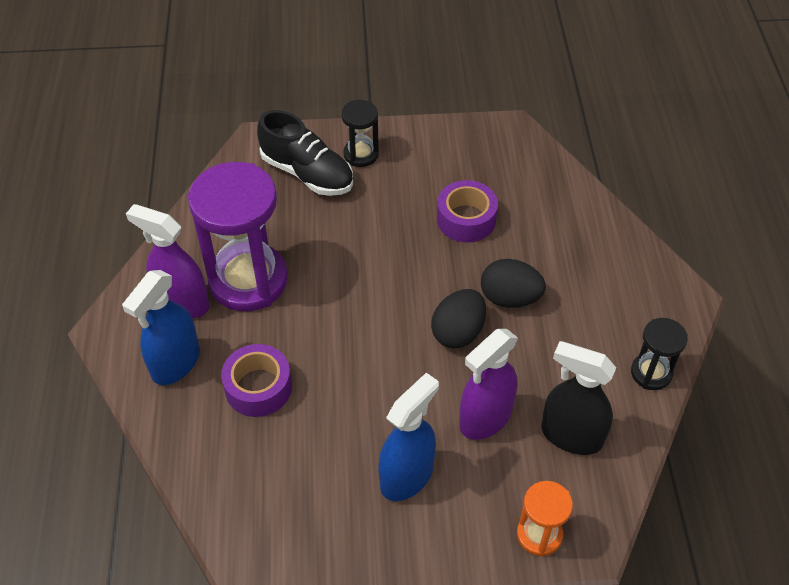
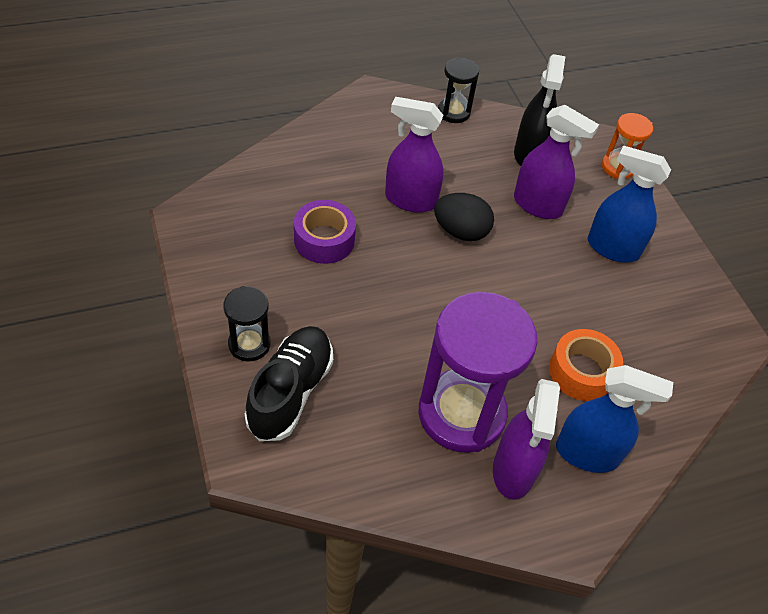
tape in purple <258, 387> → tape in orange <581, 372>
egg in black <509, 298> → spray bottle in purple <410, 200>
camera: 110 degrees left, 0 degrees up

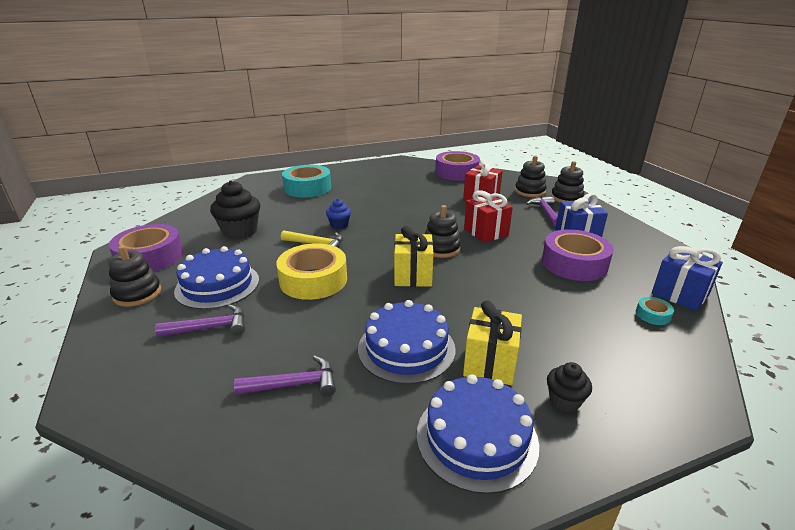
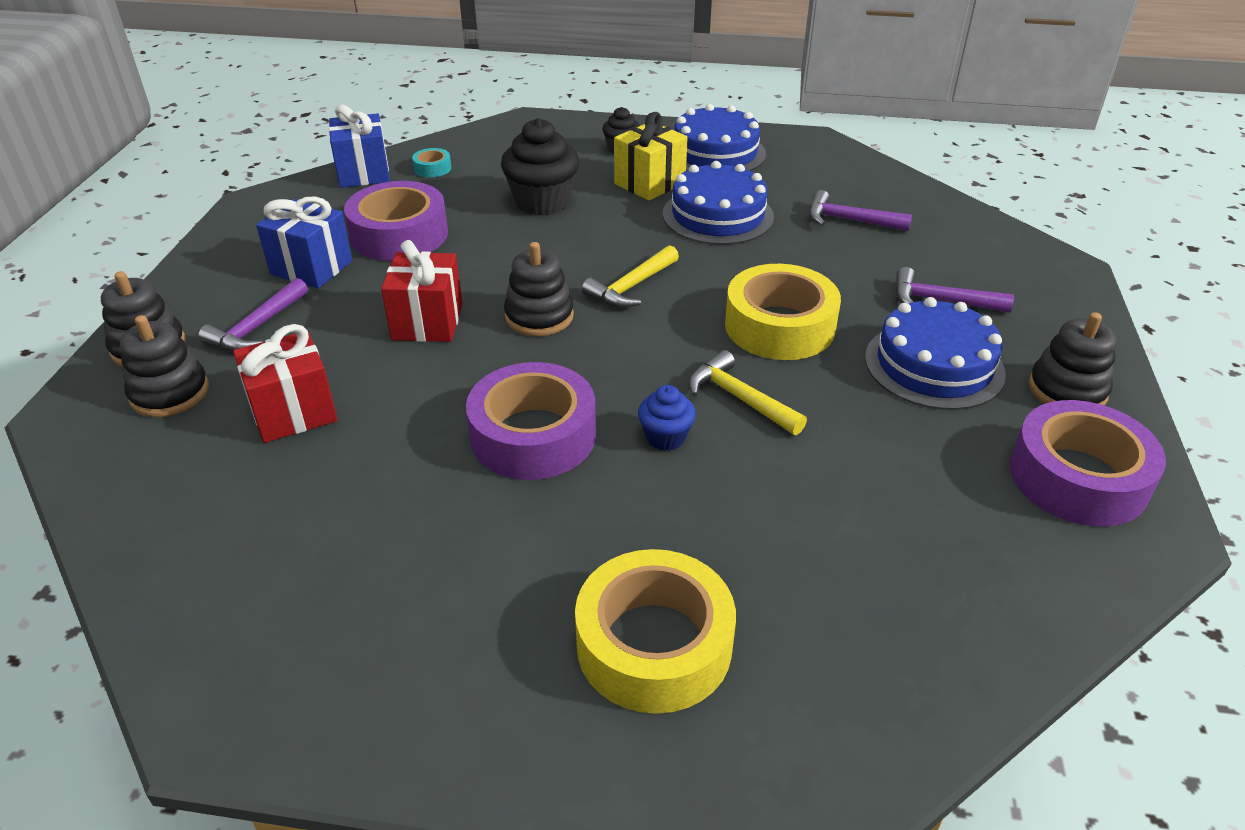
cupcake in black <240, 231> → cupcake in black <542, 202>, moved
tape in turquoise <307, 188> → tape in yellow <654, 644>
gift in yellow <413, 275> → hammer in yellow <631, 287>
tape in purple <456, 172> → tape in purple <533, 435>, moved
camera: 150 degrees left, 10 degrees up

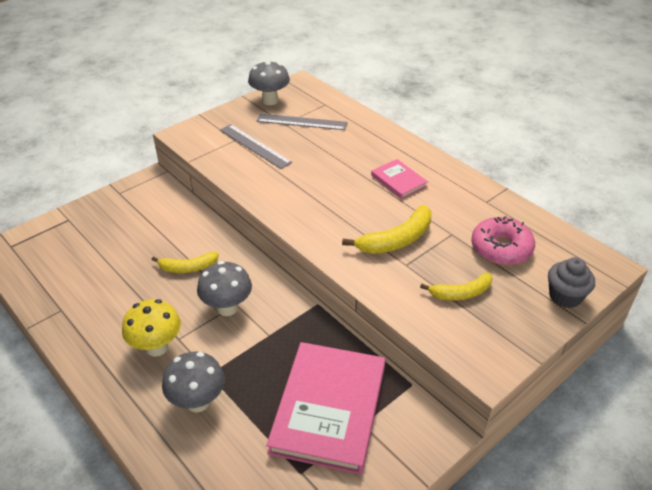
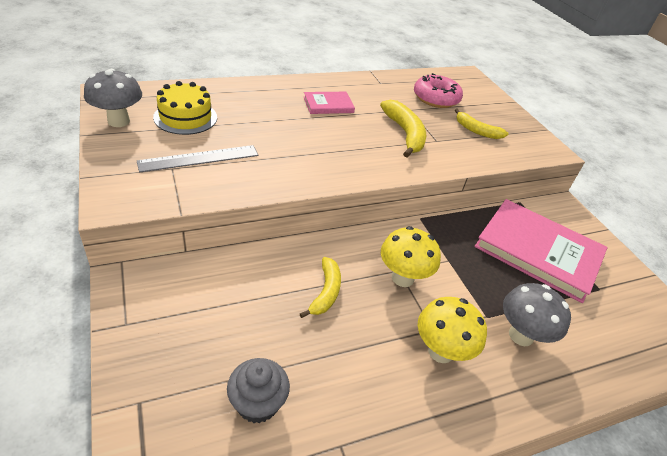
mushroom in grey <227, 308> → mushroom in yellow <402, 278>
ruler in grey <301, 122> → cake in yellow <185, 117>
banana in yellow <461, 293> → banana in yellow <476, 131>, 120 degrees clockwise
cupcake in grey <565, 296> → cupcake in grey <258, 403>, moved
camera: 75 degrees left, 0 degrees up

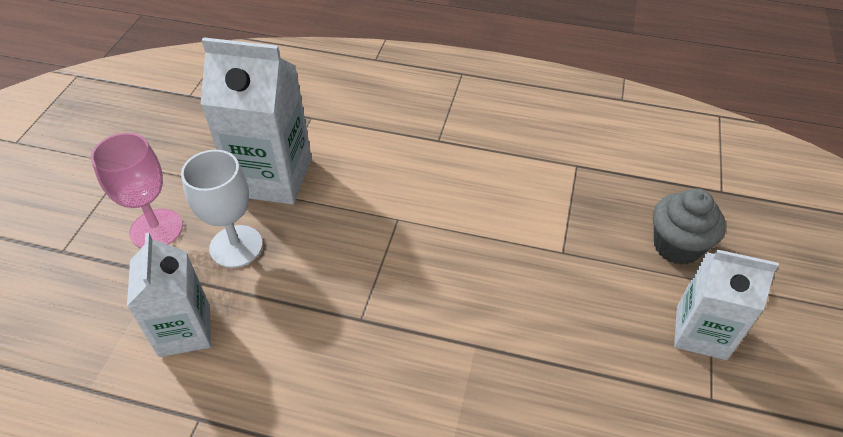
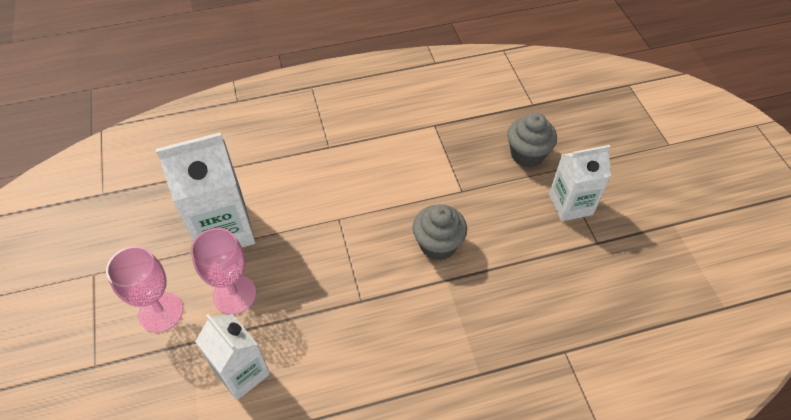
goblet in white <236, 246> → goblet in pink <234, 294>
- → cupcake in grey <438, 245>
camera: 30 degrees left, 5 degrees up

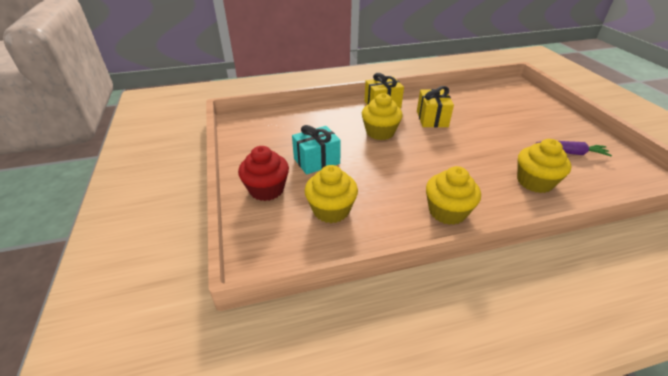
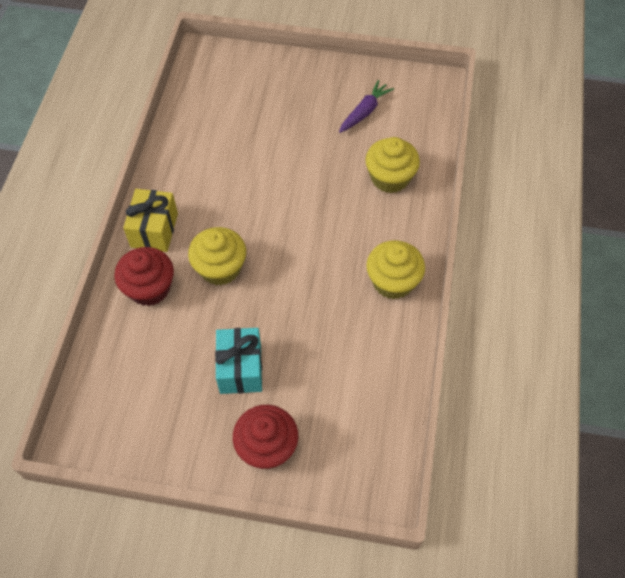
cupcake in yellow <331, 210> → -
gift in yellow <432, 119> → -
- → cupcake in red <149, 288>
camera: 65 degrees left, 20 degrees up

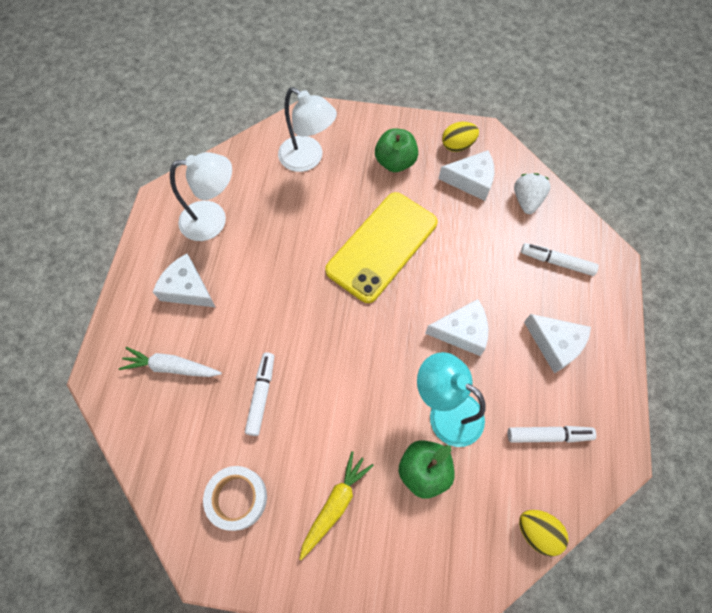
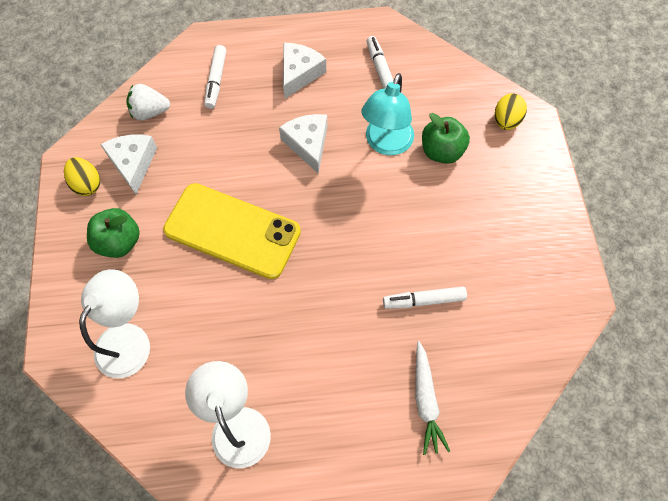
cheese in white <187, 289> → -
tape in white <237, 498> → -
carrot in yellow <335, 504> → -
egg in yellow <537, 532> → egg in yellow <506, 121>, moved
camera: 105 degrees left, 0 degrees up

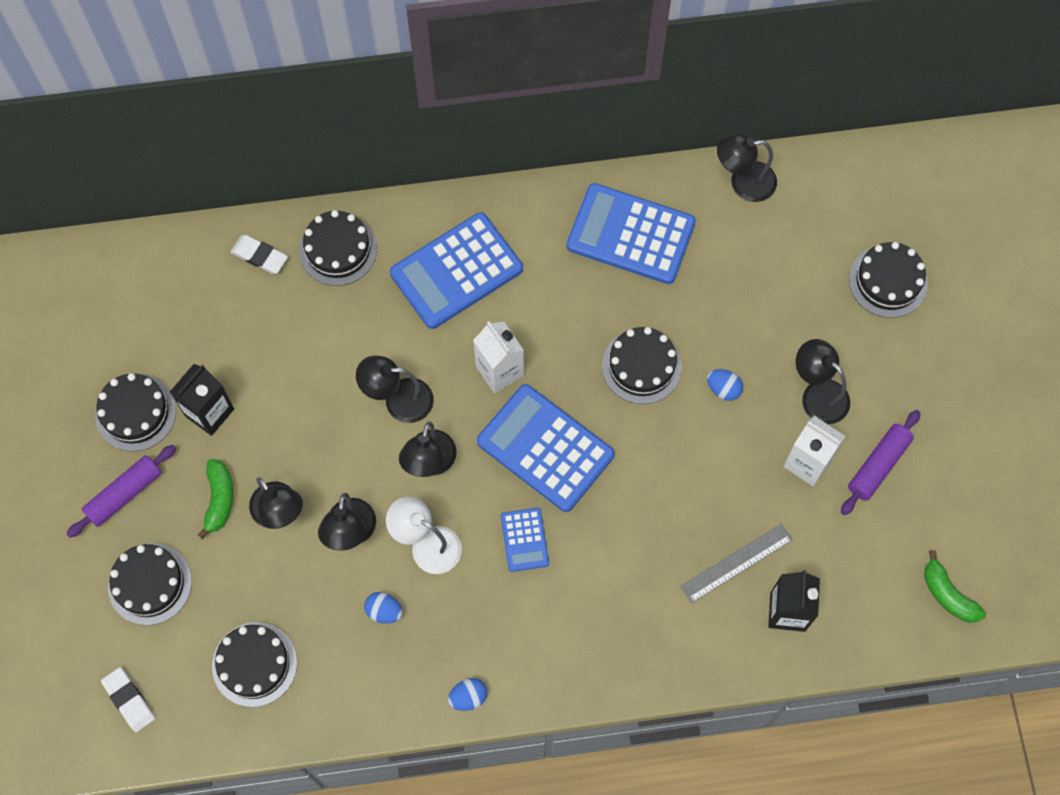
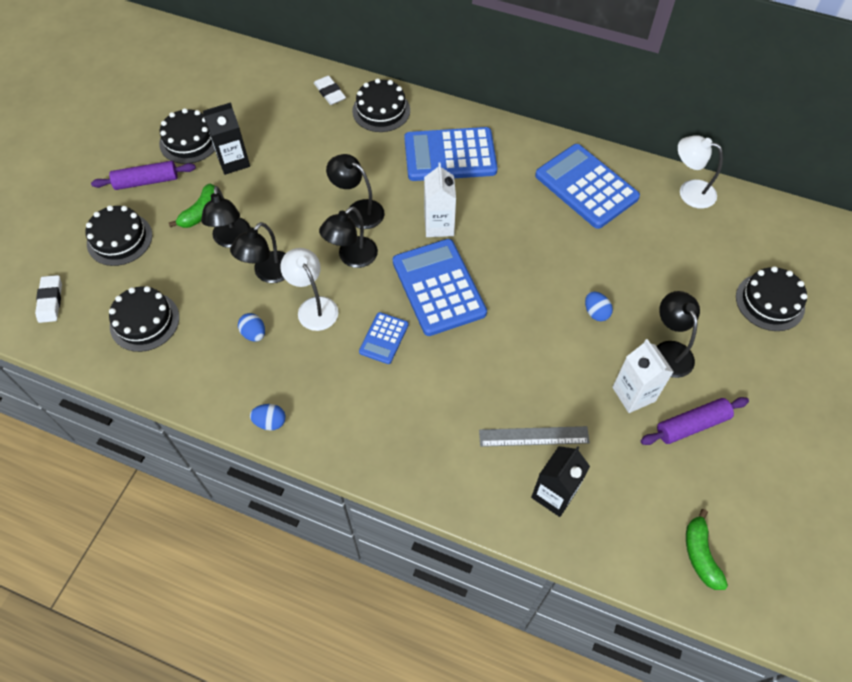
cake in black <641, 366> → -
lamp in black <743, 182> → lamp in white <689, 191>
camera: 30 degrees right, 10 degrees down

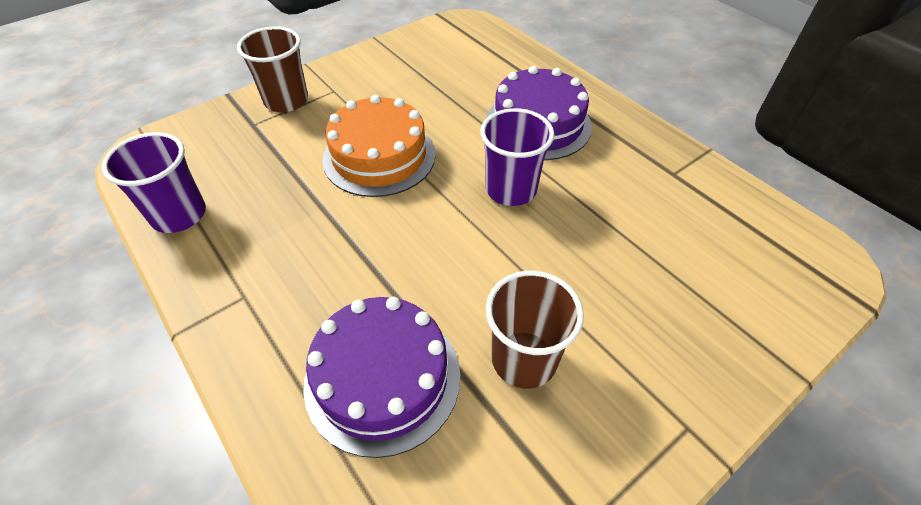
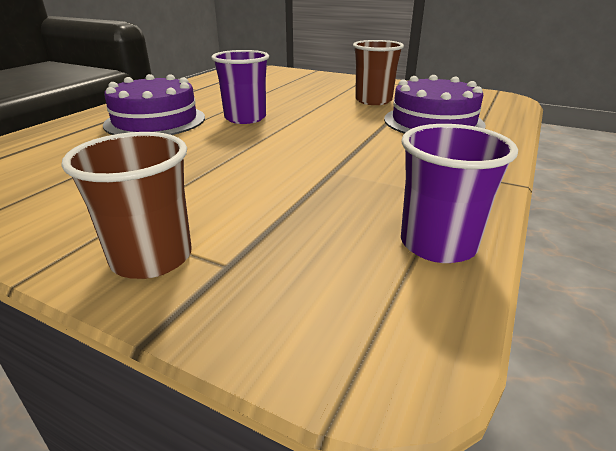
cake in orange <379, 156> → -
camera: 115 degrees left, 20 degrees down

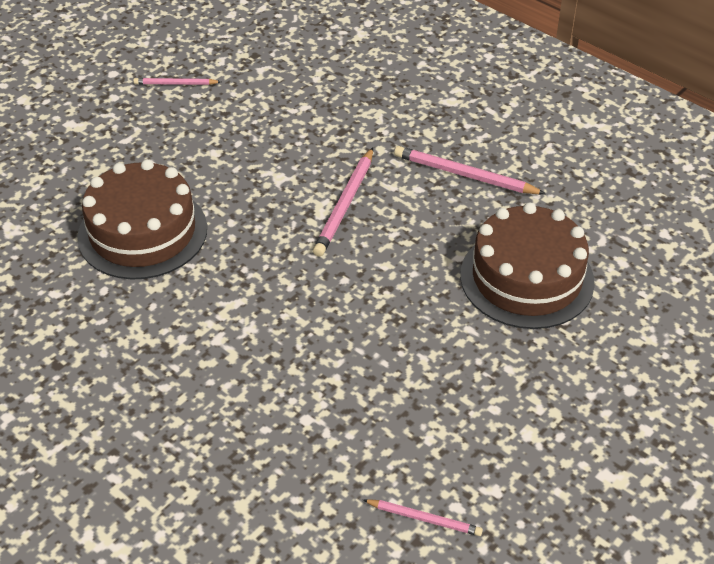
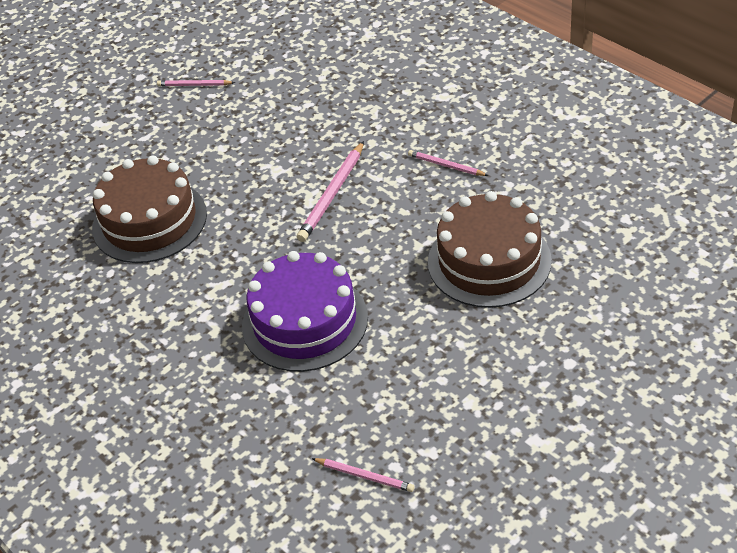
pencil in pink <465, 175> → pencil in pink <446, 165>, x0.60
- → cake in purple <305, 321>
camera: 10 degrees right, 0 degrees up

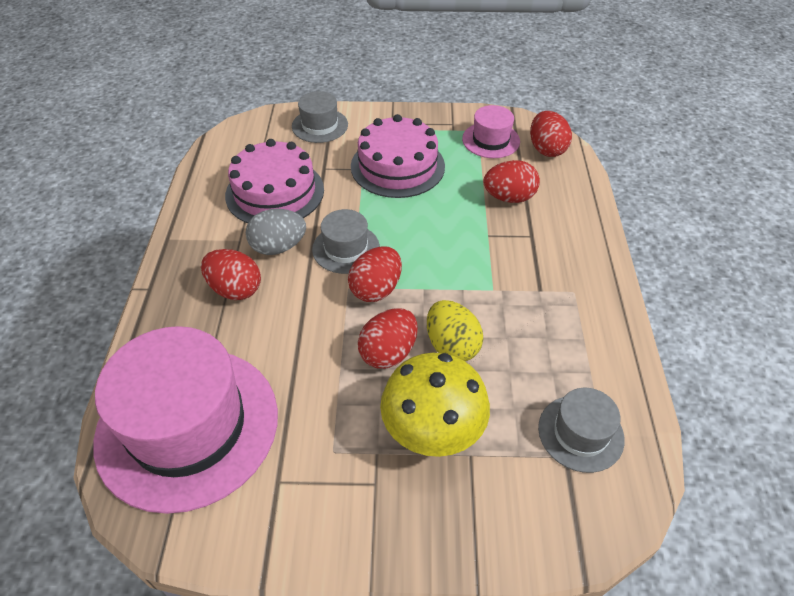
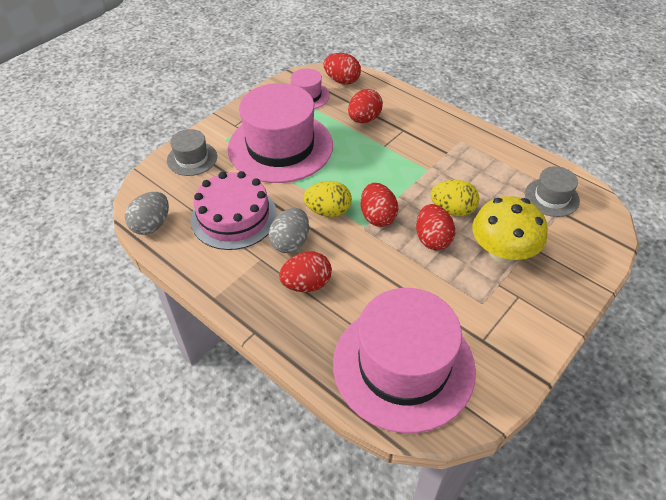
hat in grey <346, 248> → egg in yellow <328, 211>
cake in pink <397, 166> → hat in pink <280, 147>
- → egg in grey <151, 225>
camera: 50 degrees left, 0 degrees up

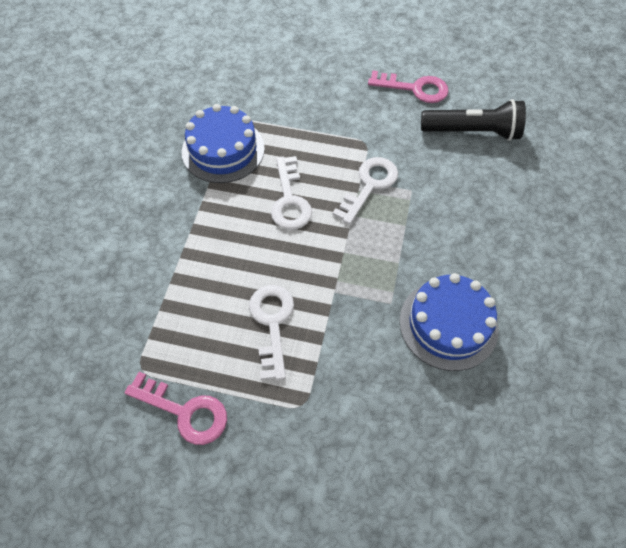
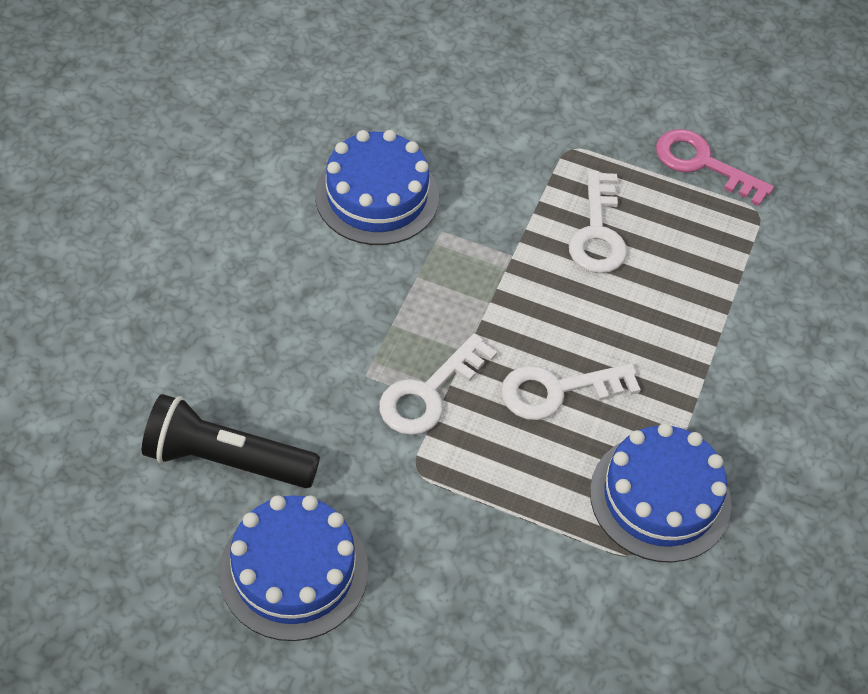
key in white <289, 200> → key in white <557, 390>, 105 degrees counterclockwise
key in pink <414, 88> → cake in blue <294, 570>
camera: 175 degrees left, 5 degrees down

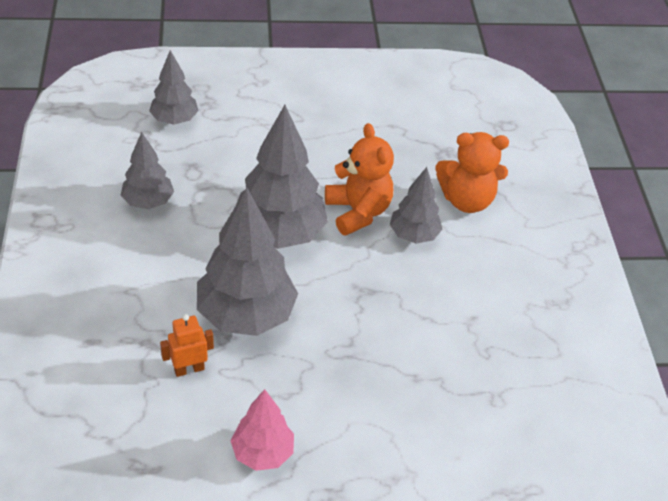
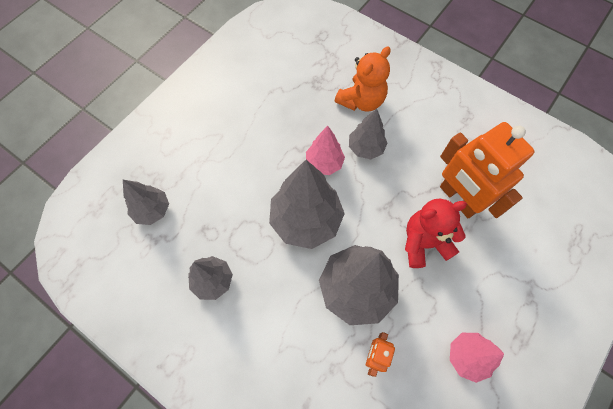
teddy bear in orange <358, 212> → tree in pink <324, 163>
- → teddy bear in red <424, 242>
- → robot in orange <458, 199>
camera: 45 degrees left, 20 degrees up

